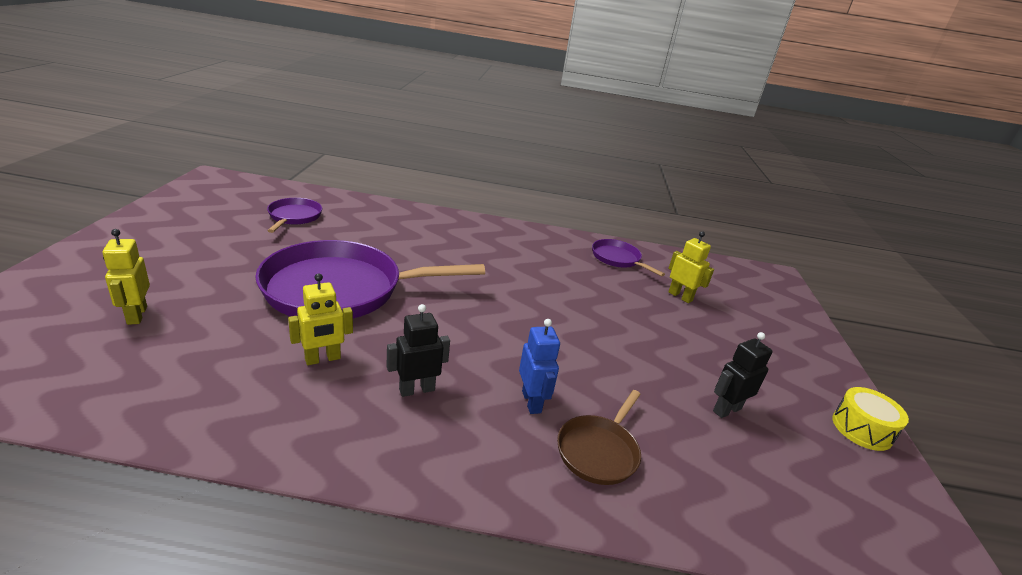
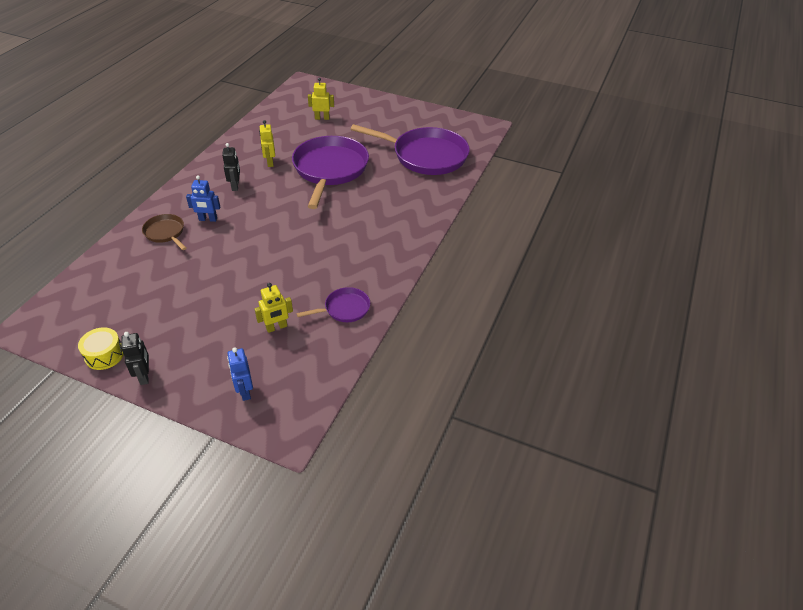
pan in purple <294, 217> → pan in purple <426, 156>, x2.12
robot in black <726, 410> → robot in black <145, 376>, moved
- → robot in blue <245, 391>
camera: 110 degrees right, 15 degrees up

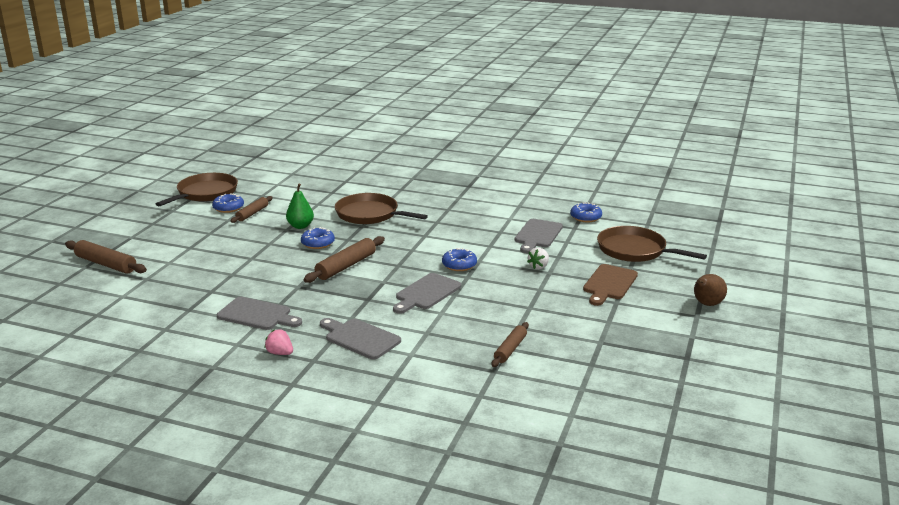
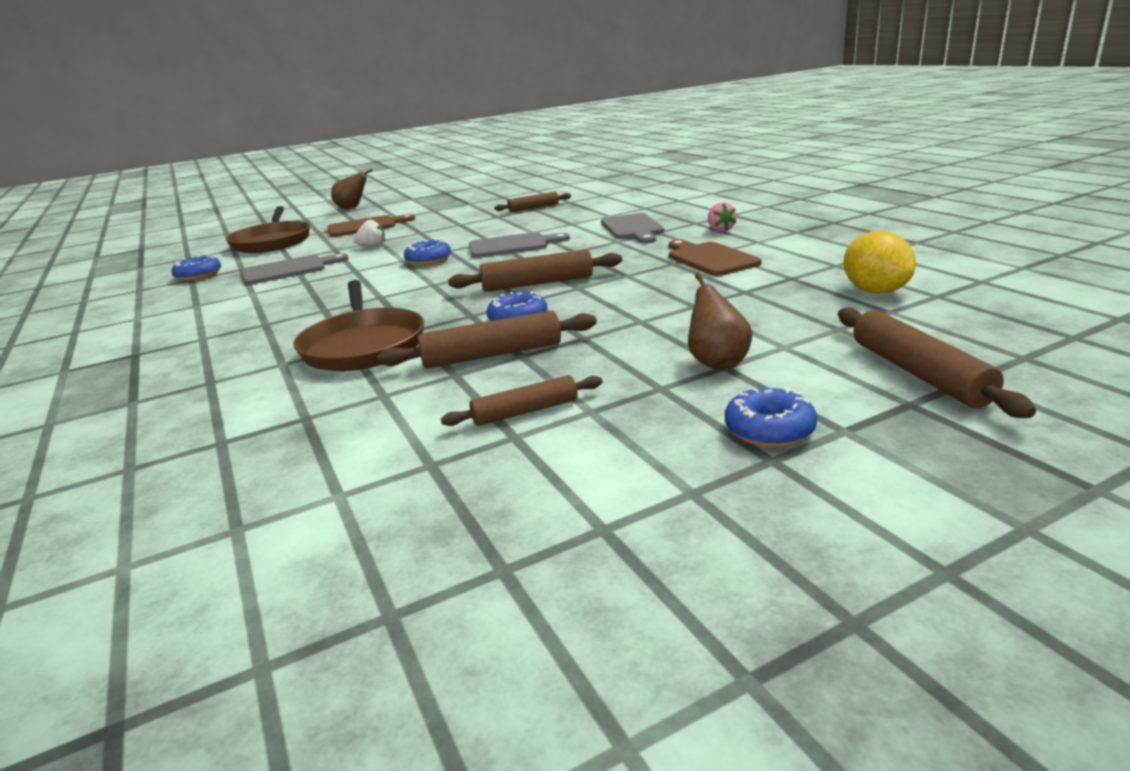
pan in brown <205, 193> → -
donut in blue <228, 208> → donut in blue <769, 430>, moved
cutting board in grey <257, 315> → cutting board in brown <710, 258>
pear in green <300, 226> → rolling pin in brown <492, 354>
- → pear in brown <716, 362>
- → lemon in yellow <875, 291>
camera: 135 degrees left, 0 degrees up

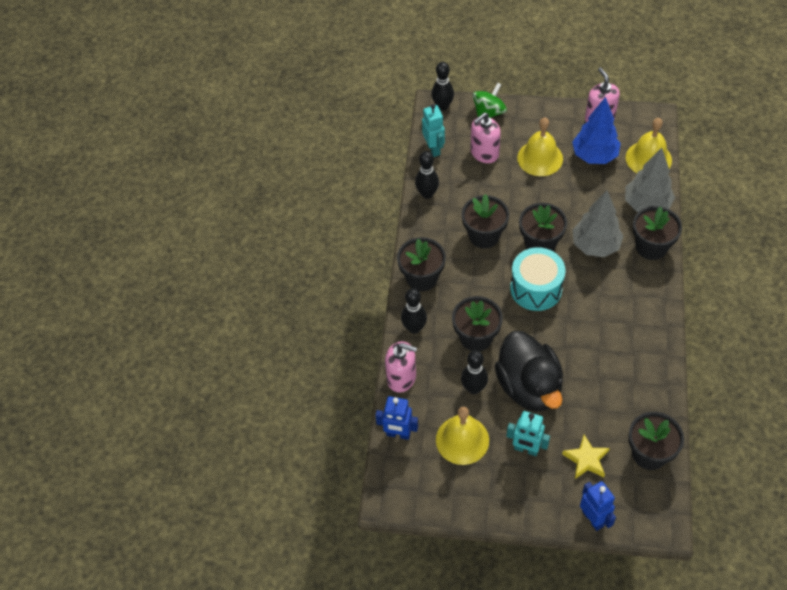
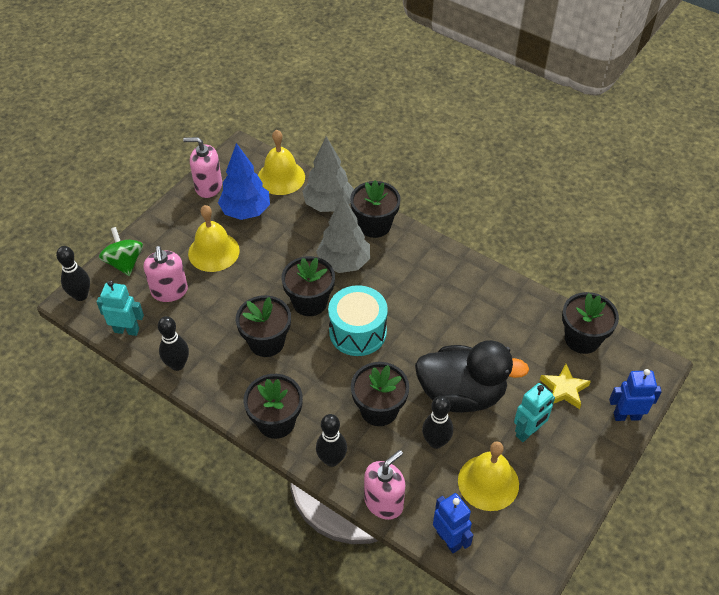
robot in blue <398, 434> → robot in blue <449, 539>, 75 degrees counterclockwise
camera: 65 degrees left, 5 degrees down

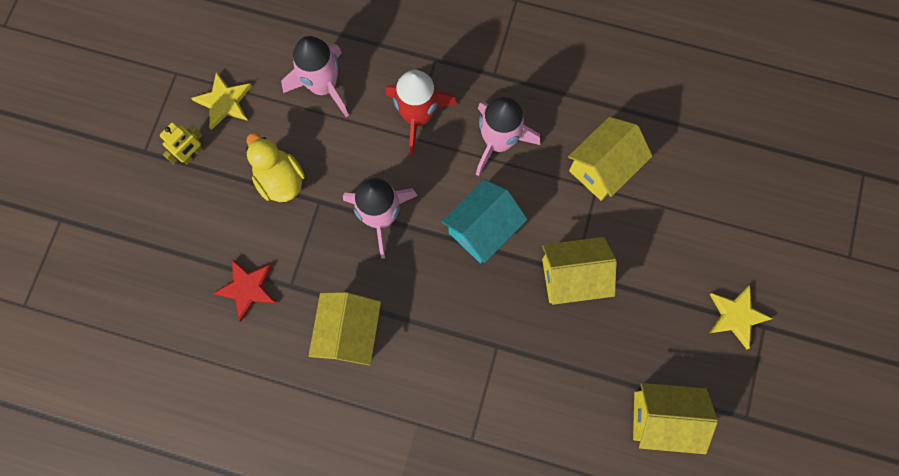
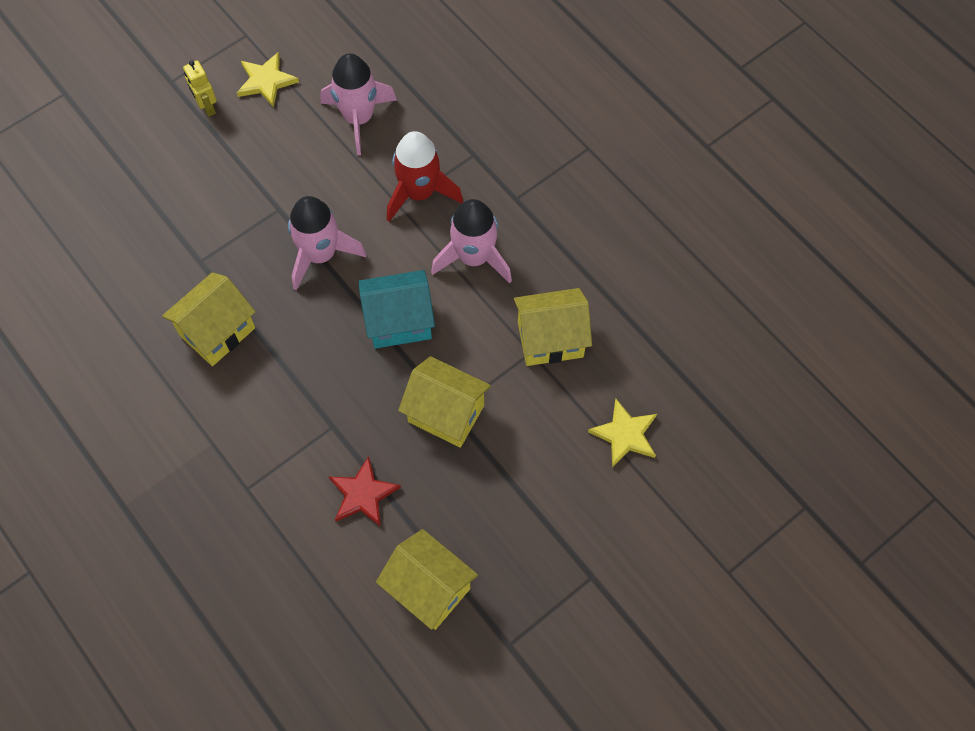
robot in yellow <192, 154> → robot in yellow <207, 107>, 75 degrees clockwise
star in red <247, 288> → star in red <363, 494>, moved
duck in yellow <280, 180> → -
star in yellow <736, 316> → star in yellow <625, 434>, moved
camera: 35 degrees right, 10 degrees down

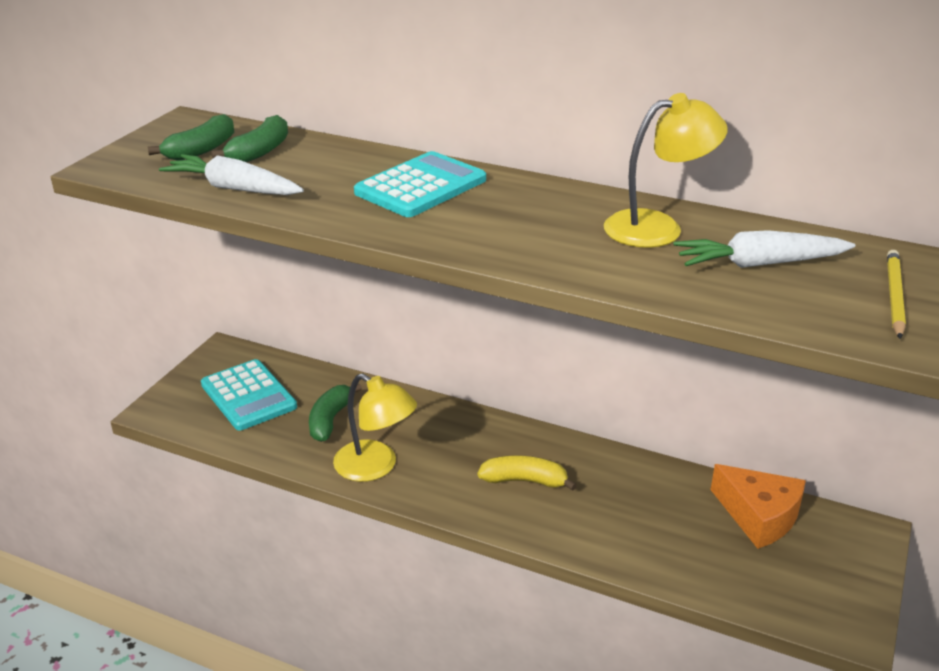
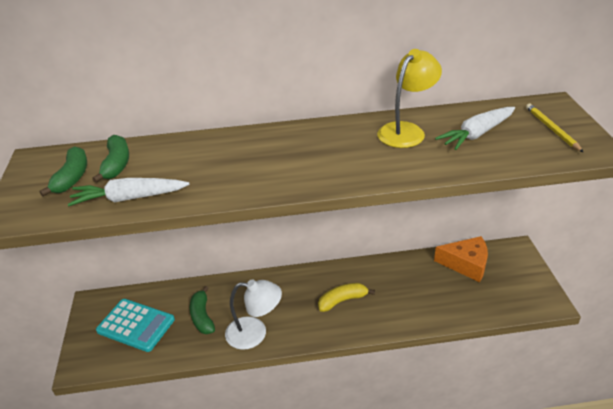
lamp in yellow <375, 467> → lamp in white <255, 333>
calculator in turquoise <421, 186> → -
camera: 30 degrees left, 5 degrees up

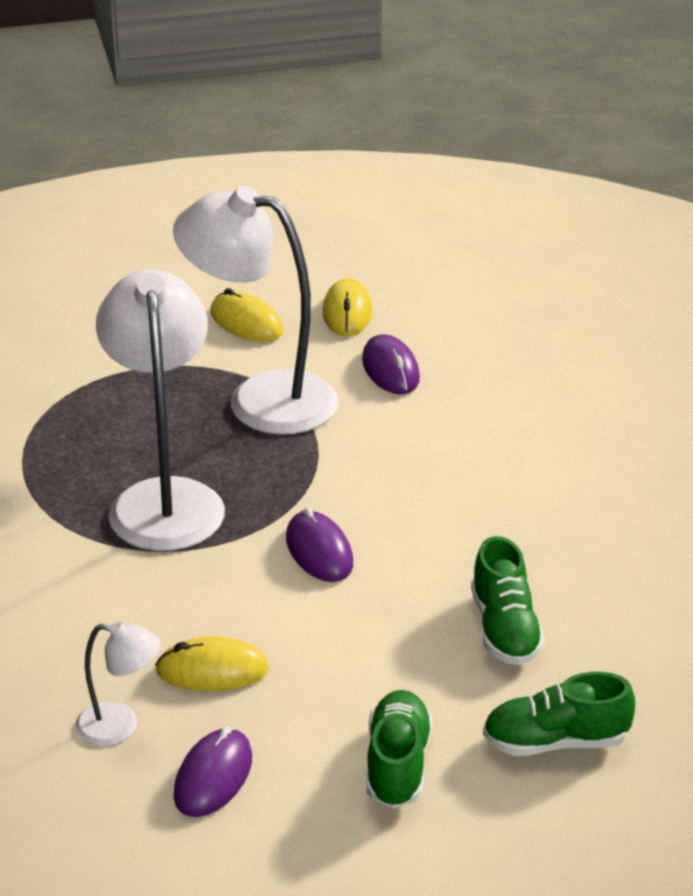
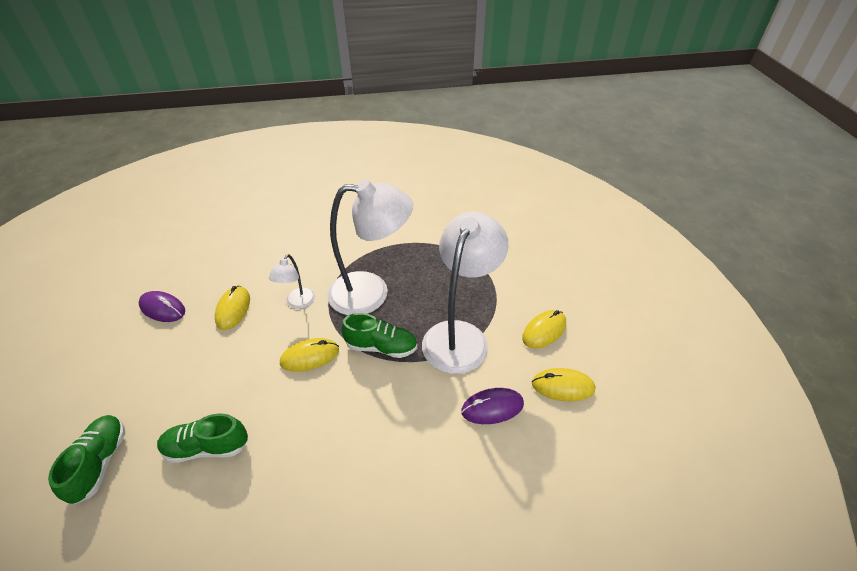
lamp in white <120, 726> → lamp in white <298, 303>, moved
mouse in purple <319, 551> → mouse in yellow <310, 356>
shoe in green <397, 765> → shoe in green <381, 347>, moved
camera: 95 degrees right, 10 degrees up

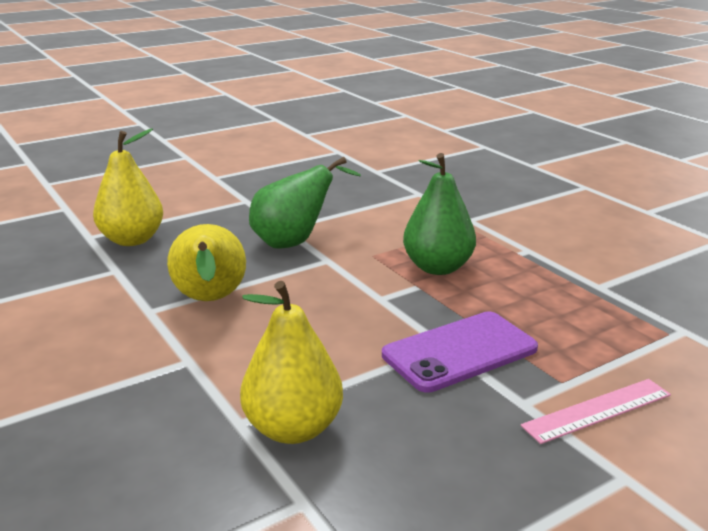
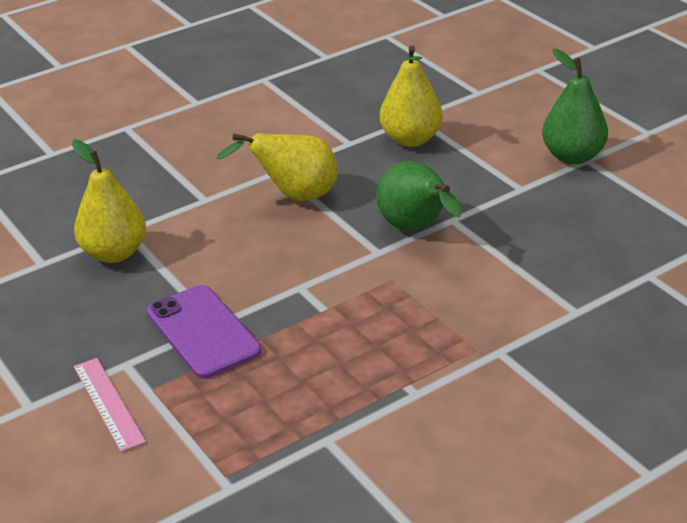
pear in green <437, 267> → pear in green <572, 156>, moved
camera: 90 degrees right, 10 degrees up

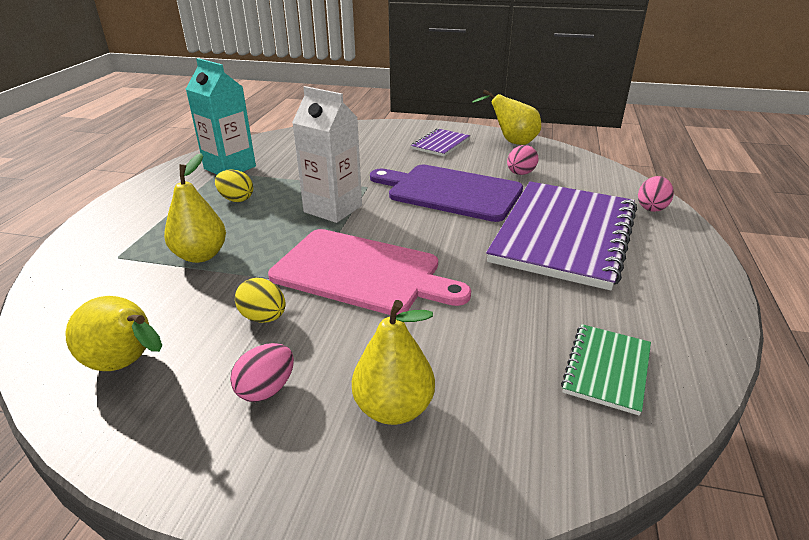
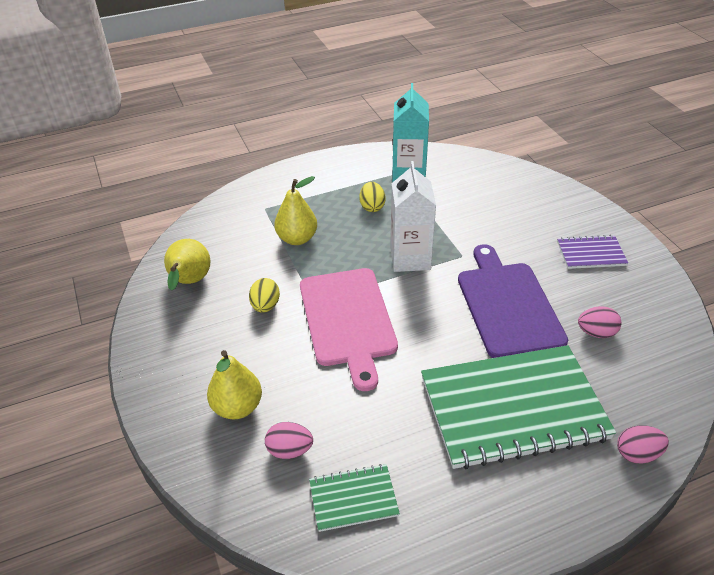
egg in pink <266, 389> → egg in pink <289, 450>, moved
pear in yellow <512, 142> → -
notebook in purple <564, 235> → notebook in green <513, 408>
camera: 55 degrees right, 10 degrees up

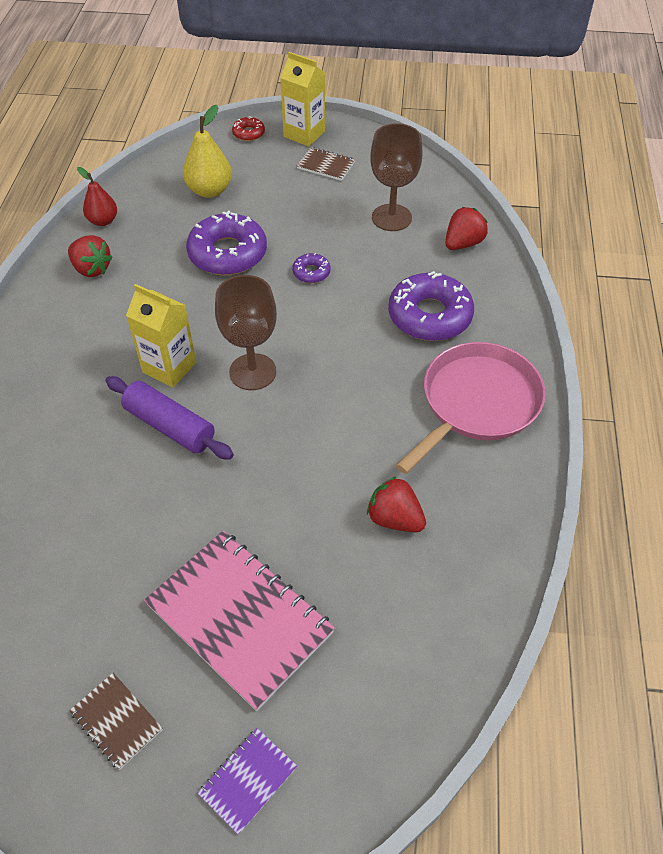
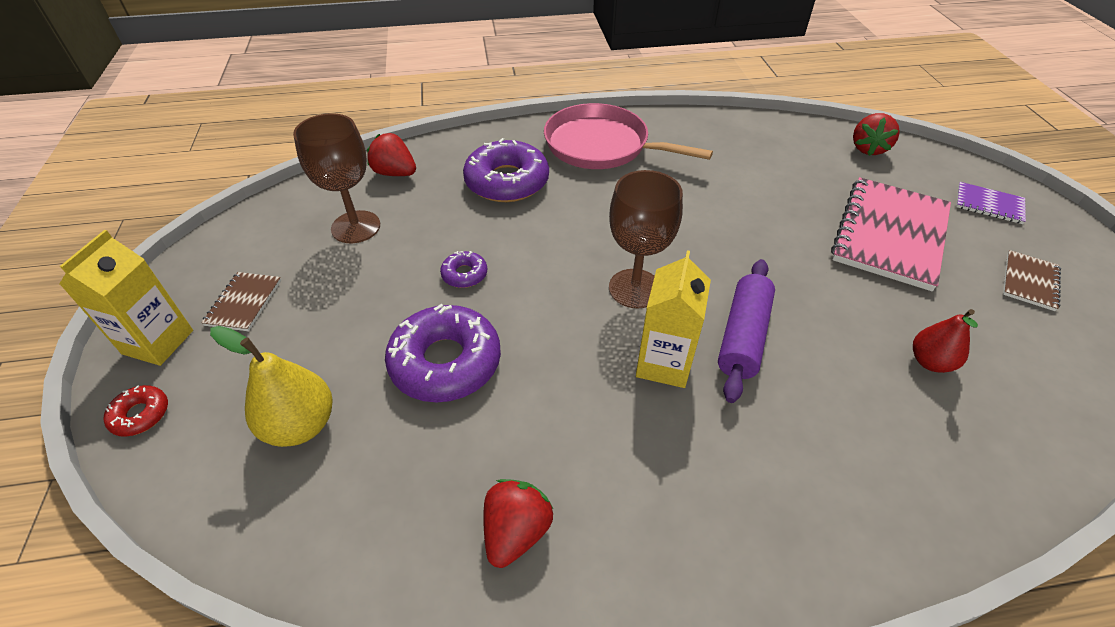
pear in red <103, 221> → pear in red <930, 362>, moved
strawberry in red <394, 519> → strawberry in red <868, 149>, moved
camera: 105 degrees left, 5 degrees down

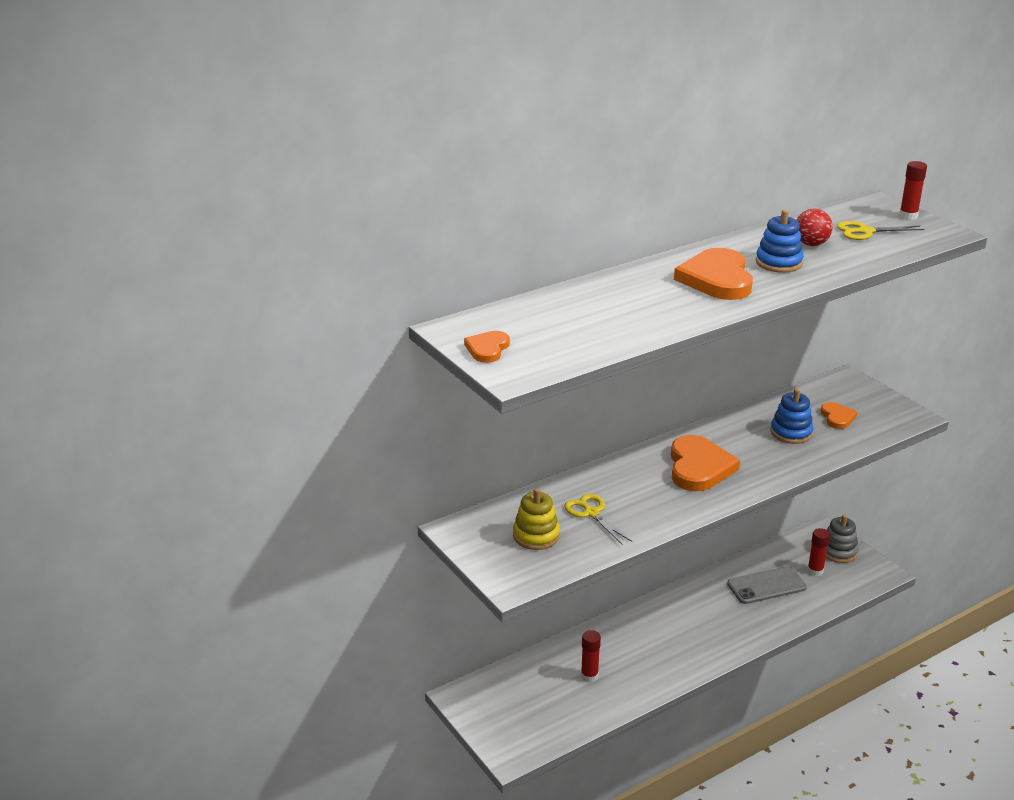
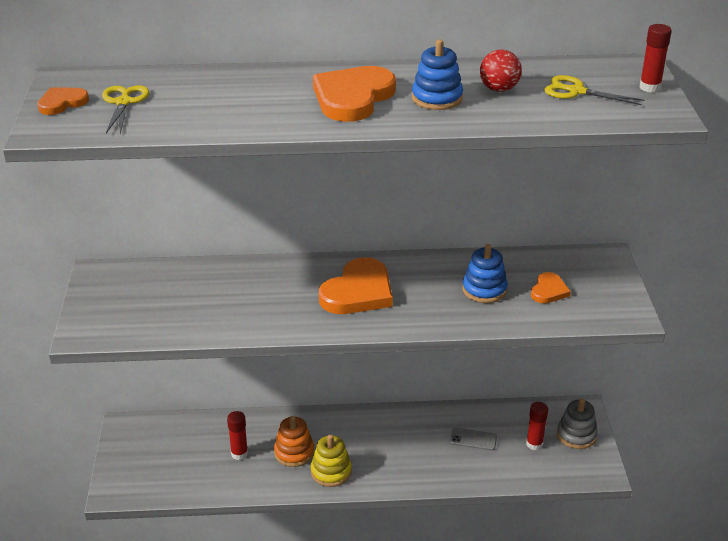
stacking toy in yellow <536, 536> → stacking toy in yellow <331, 472>, moved
scissors in yellow <591, 513> → scissors in yellow <123, 102>, moved
phone in grey <766, 586> → phone in grey <473, 439>, x0.59
- → stacking toy in orange <294, 452>
camera: 30 degrees right, 5 degrees up

